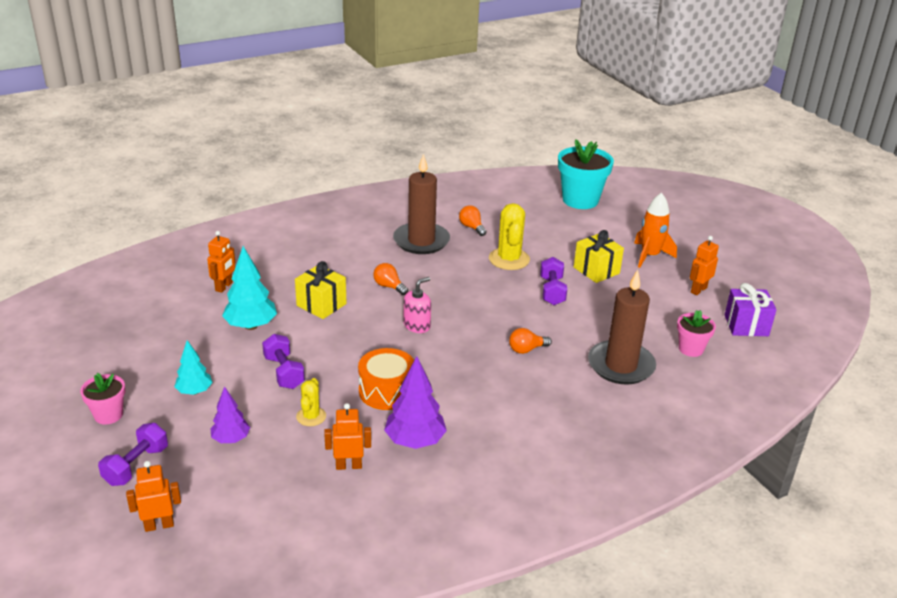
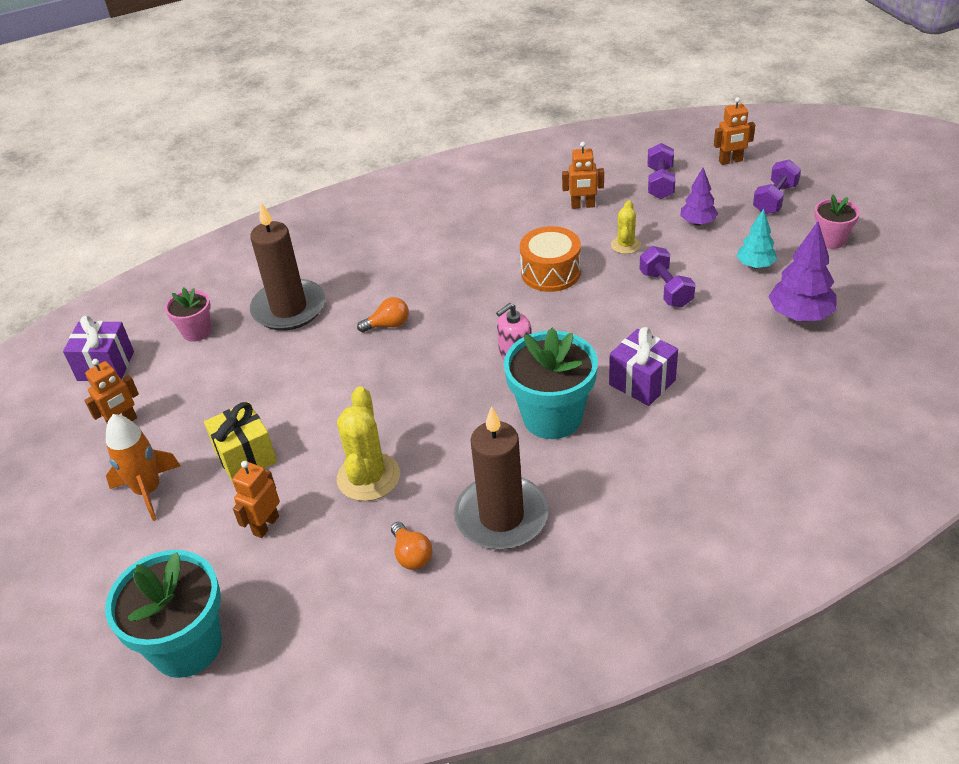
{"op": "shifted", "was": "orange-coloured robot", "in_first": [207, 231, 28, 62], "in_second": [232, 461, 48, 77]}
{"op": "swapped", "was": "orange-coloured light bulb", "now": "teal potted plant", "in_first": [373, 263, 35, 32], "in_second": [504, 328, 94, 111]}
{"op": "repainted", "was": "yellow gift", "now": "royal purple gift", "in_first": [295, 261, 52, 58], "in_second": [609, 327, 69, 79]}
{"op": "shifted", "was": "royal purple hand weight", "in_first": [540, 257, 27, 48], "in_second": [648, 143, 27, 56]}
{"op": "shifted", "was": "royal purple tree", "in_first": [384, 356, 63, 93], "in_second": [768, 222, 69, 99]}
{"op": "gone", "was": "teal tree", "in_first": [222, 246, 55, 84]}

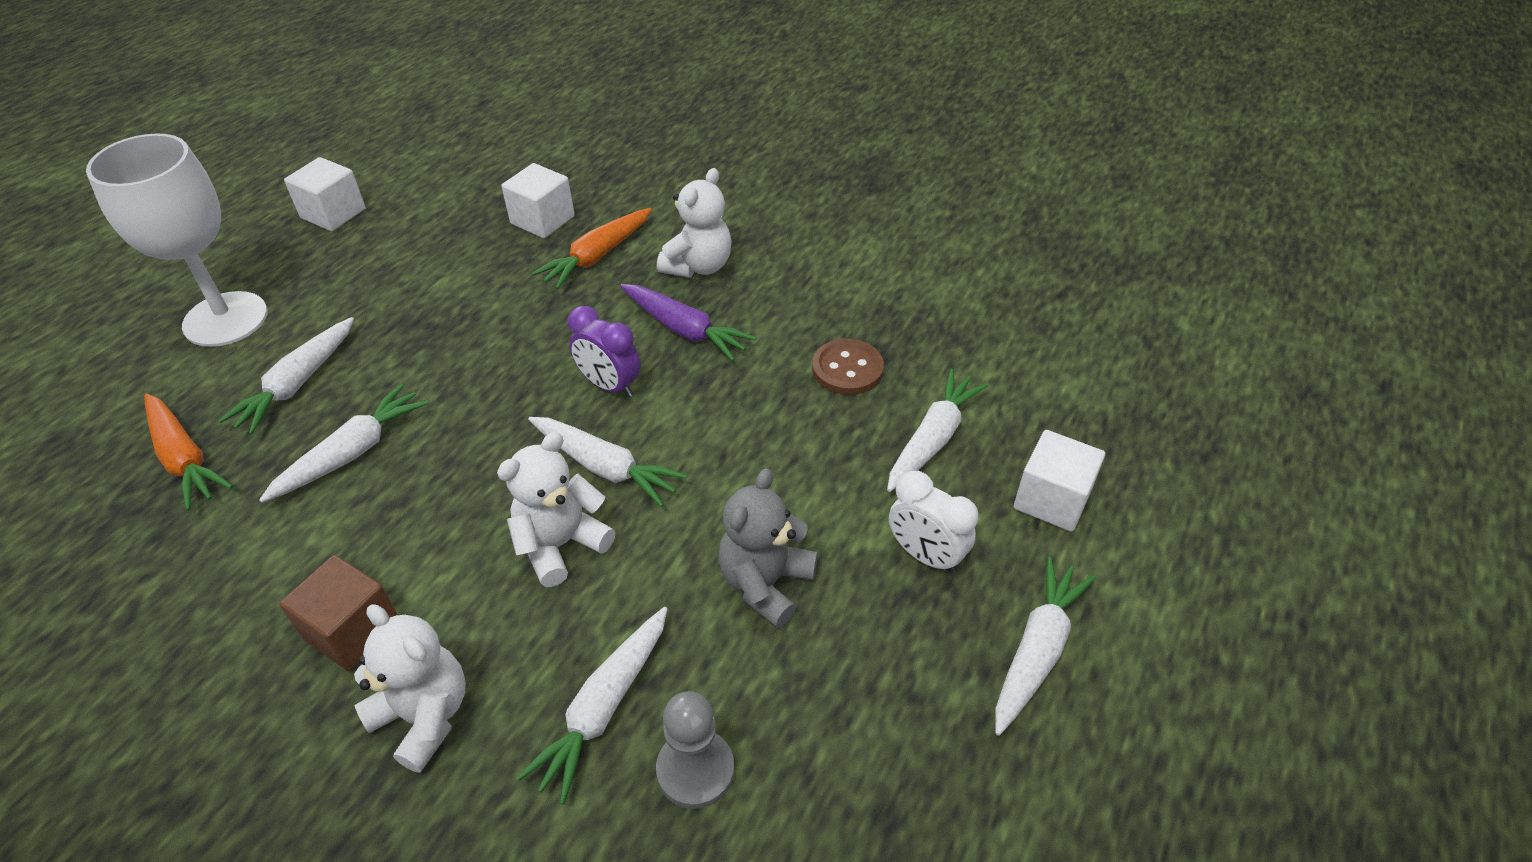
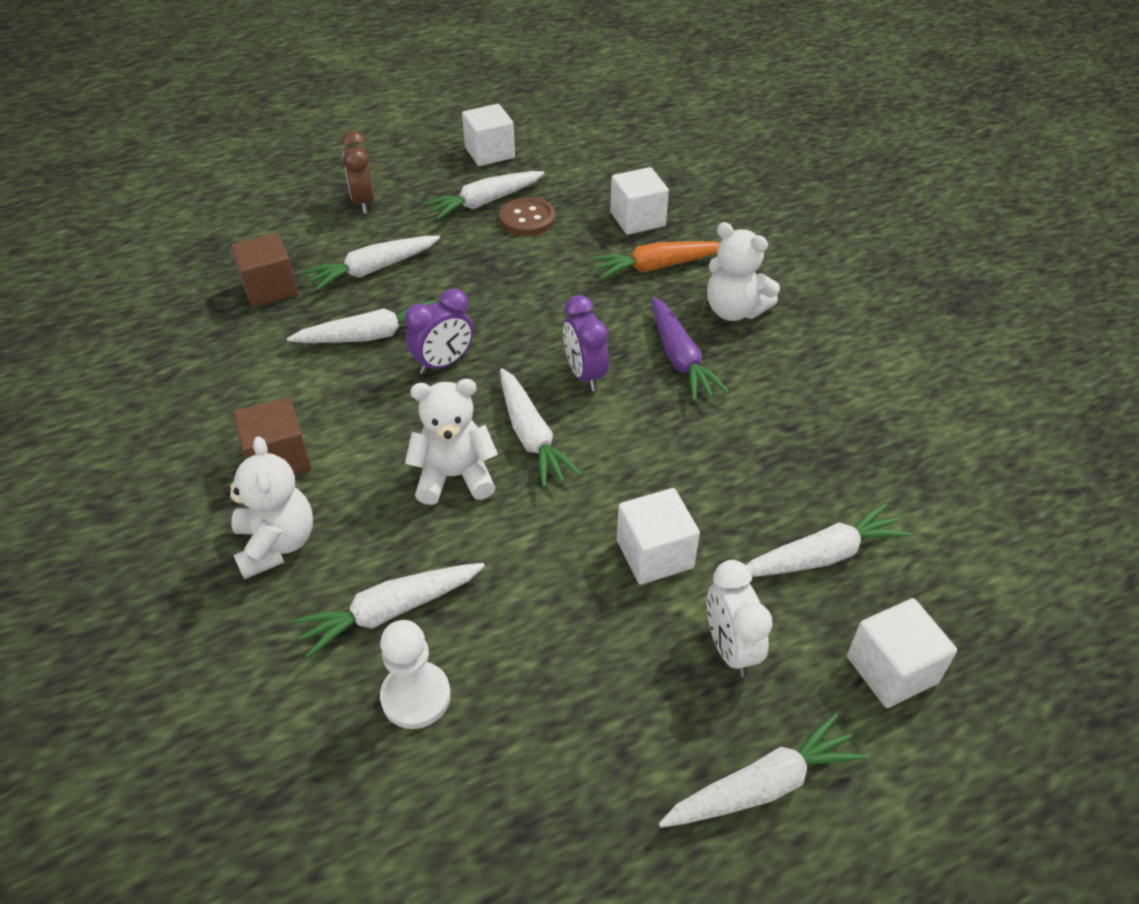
{"op": "swapped", "was": "orange-coloured root vegetable", "now": "brown solid cube", "in_first": [144, 394, 89, 117], "in_second": [231, 233, 67, 74]}
{"op": "swapped", "was": "pure white goblet", "now": "brown alarm clock", "in_first": [86, 134, 182, 213], "in_second": [341, 130, 33, 84]}
{"op": "repainted", "was": "ash-grey game pawn", "now": "pure white game pawn", "in_first": [656, 691, 78, 118], "in_second": [380, 620, 71, 109]}
{"op": "new", "now": "royal purple alarm clock", "in_second": [404, 288, 69, 86]}
{"op": "new", "now": "pure white root vegetable", "in_second": [423, 171, 122, 49]}
{"op": "shifted", "was": "brown sewing button", "in_first": [812, 339, 72, 56], "in_second": [499, 197, 56, 39]}
{"op": "new", "now": "pure white solid cube", "in_second": [617, 488, 83, 97]}
{"op": "rotated", "was": "pure white teddy", "in_first": [657, 168, 75, 110], "in_second": [707, 222, 73, 99], "clockwise": 60}
{"op": "gone", "was": "ash-grey teddy", "in_first": [718, 468, 100, 160]}

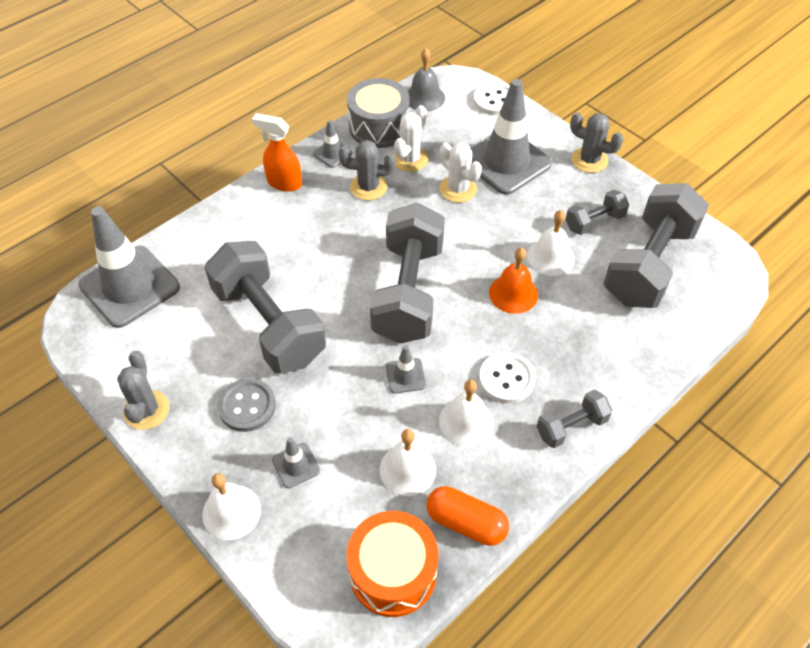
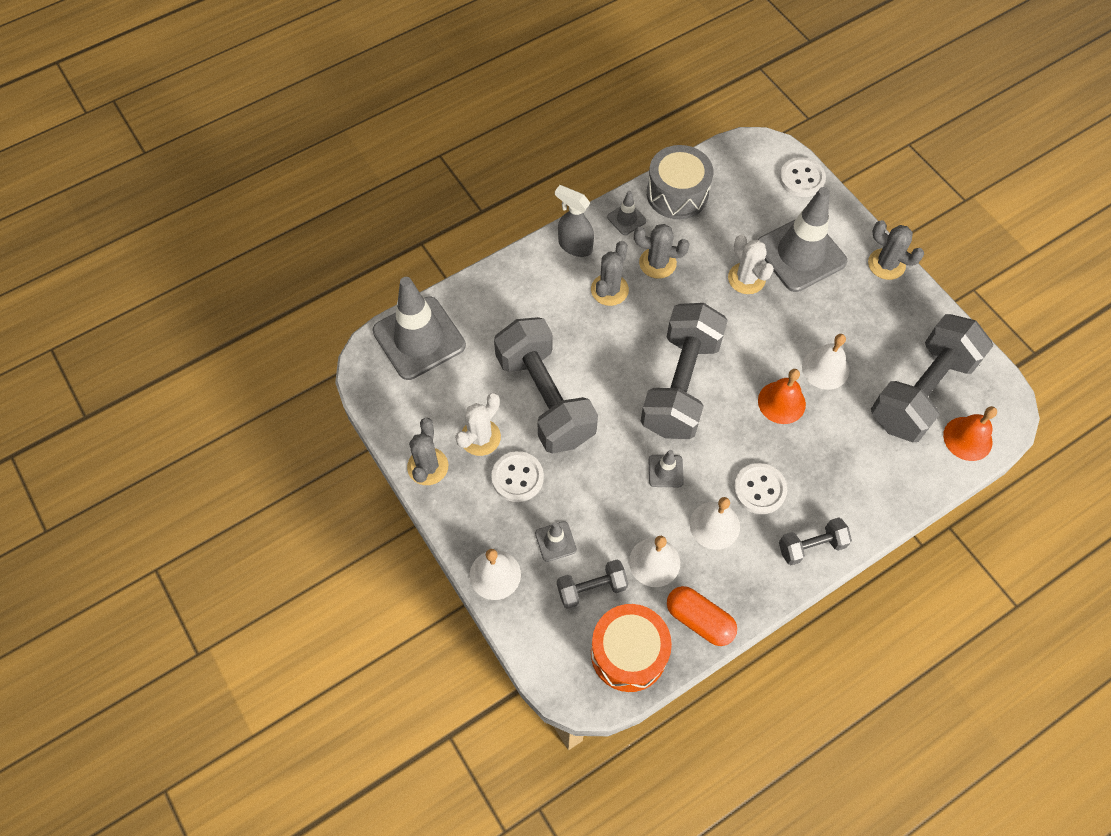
{"op": "shifted", "was": "pure white saguaro cactus", "in_first": [393, 105, 36, 67], "in_second": [455, 393, 46, 63]}
{"op": "repainted", "was": "ash-grey sewing button", "now": "pure white sewing button", "in_first": [218, 378, 58, 54], "in_second": [491, 451, 53, 51]}
{"op": "repainted", "was": "orange-coloured spray bottle", "now": "ash-grey spray bottle", "in_first": [252, 113, 50, 79], "in_second": [555, 185, 39, 72]}
{"op": "shifted", "was": "ash-grey hand weight", "in_first": [565, 190, 64, 45], "in_second": [557, 560, 71, 49]}
{"op": "new", "now": "ash-grey saguaro cactus", "in_second": [591, 241, 38, 65]}
{"op": "new", "now": "orange-coloured bell", "in_second": [943, 406, 54, 55]}
{"op": "gone", "was": "ash-grey bell", "in_first": [408, 48, 37, 63]}

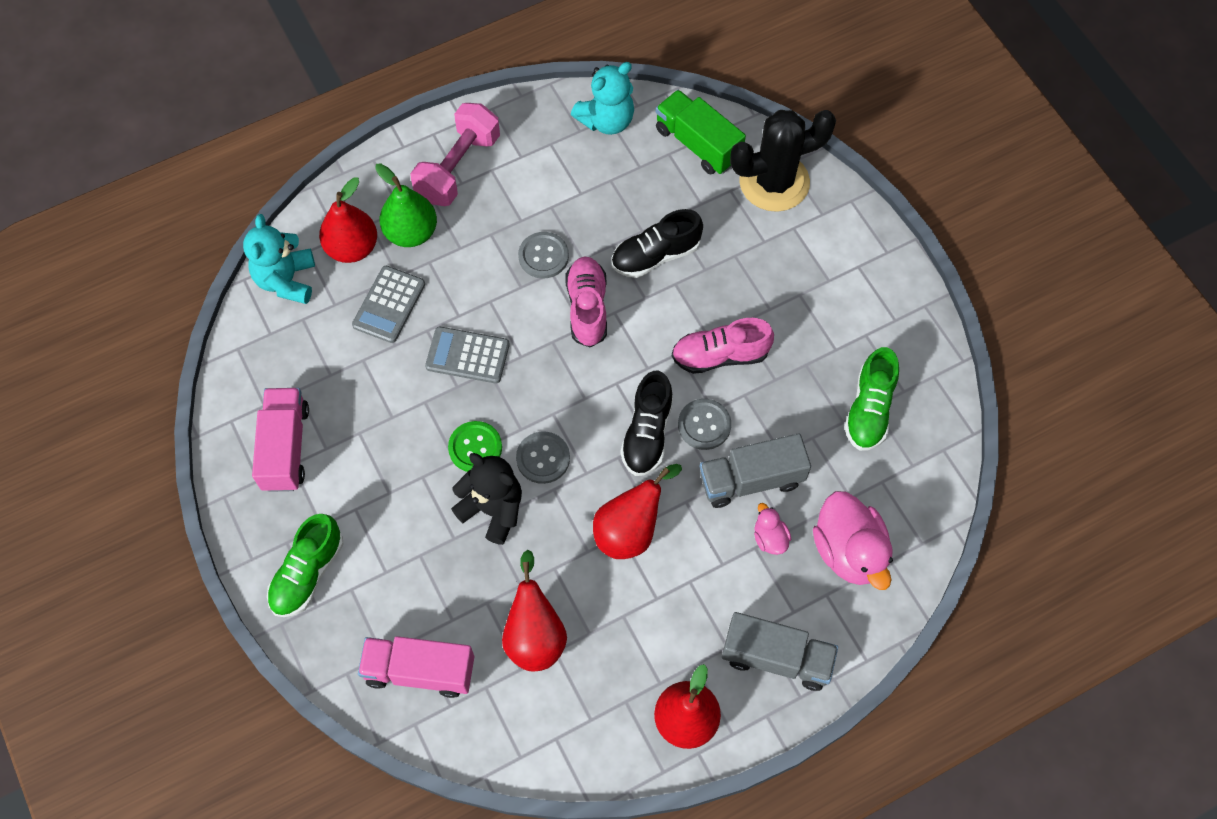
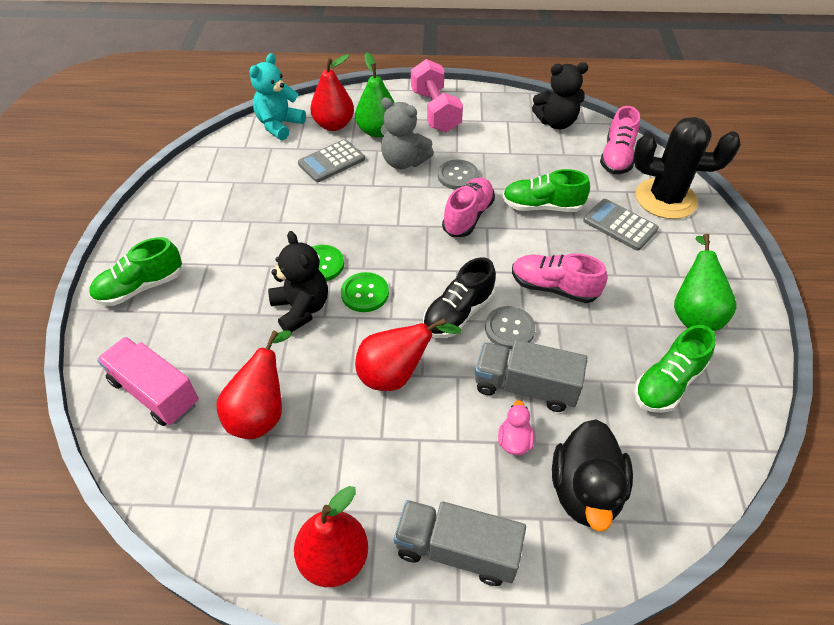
{"op": "repainted", "was": "ash-grey sewing button", "now": "emerald sewing button", "in_first": [516, 431, 54, 53], "in_second": [341, 272, 48, 40]}
{"op": "new", "now": "ash-grey teddy", "in_second": [381, 97, 53, 72]}
{"op": "rotated", "was": "ash-grey lorry", "in_first": [722, 612, 116, 79], "in_second": [394, 500, 132, 86], "clockwise": 150}
{"op": "rotated", "was": "pink hand weight", "in_first": [410, 103, 90, 103], "in_second": [411, 59, 52, 73], "clockwise": -75}
{"op": "repainted", "was": "jet-black shoe", "now": "emerald shoe", "in_first": [612, 209, 91, 69], "in_second": [502, 169, 88, 43]}
{"op": "repainted", "was": "teal teddy", "now": "jet-black teddy", "in_first": [571, 62, 63, 73], "in_second": [532, 62, 56, 67]}
{"op": "repainted", "was": "pink rubber duck", "now": "jet-black rubber duck", "in_first": [813, 491, 80, 99], "in_second": [552, 419, 81, 113]}
{"op": "shifted", "was": "ash-grey pocket calculator", "in_first": [425, 327, 85, 57], "in_second": [583, 199, 76, 52]}
{"op": "swapped", "was": "emerald lorry", "now": "pink shoe", "in_first": [656, 90, 90, 85], "in_second": [600, 106, 40, 68]}
{"op": "new", "now": "emerald pear", "in_second": [674, 234, 62, 97]}
{"op": "gone", "was": "pink lorry", "in_first": [252, 388, 57, 104]}

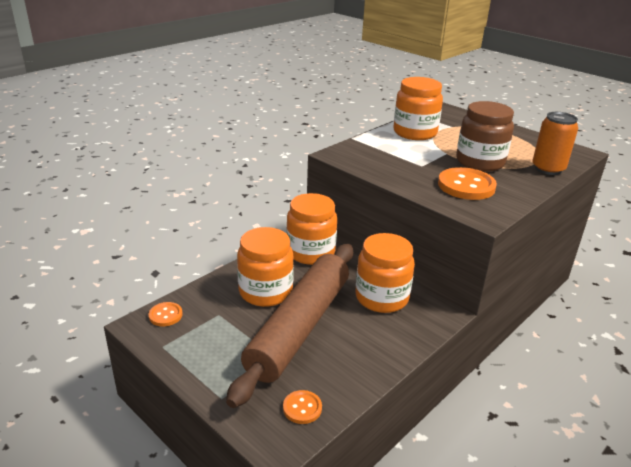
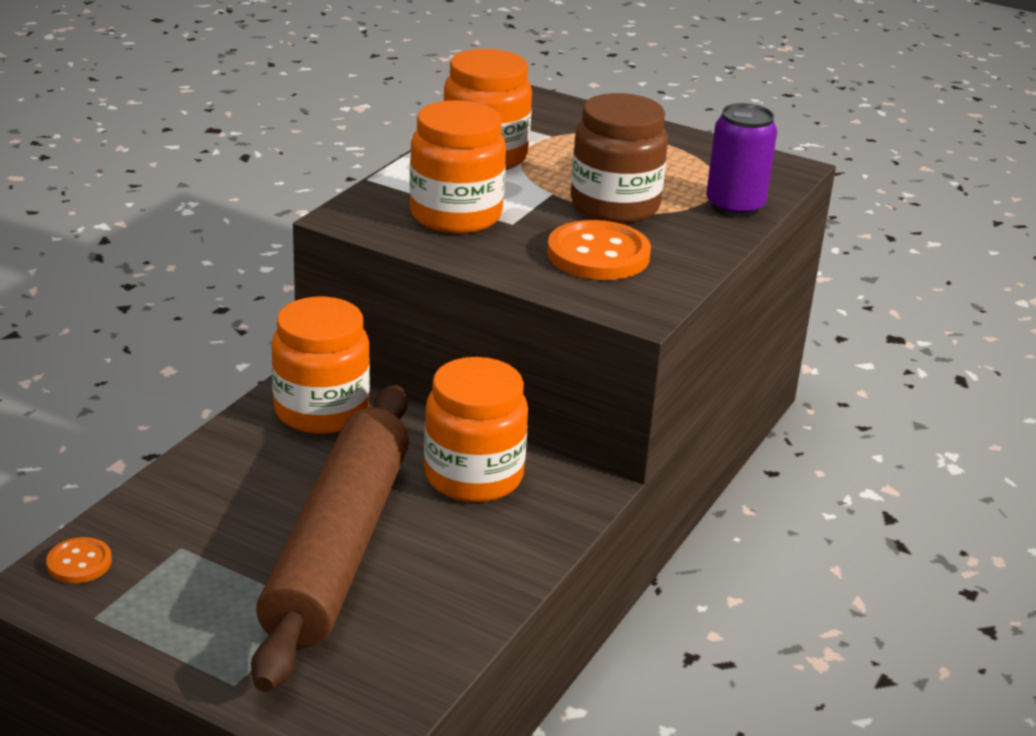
{"op": "shifted", "was": "orange-coloured preserve jar", "in_first": [237, 227, 57, 80], "in_second": [409, 100, 97, 133]}
{"op": "repainted", "was": "orange-coloured soda can", "now": "royal purple soda can", "in_first": [532, 112, 46, 63], "in_second": [706, 103, 71, 114]}
{"op": "gone", "was": "orange-coloured sewing button", "in_first": [283, 390, 39, 34]}

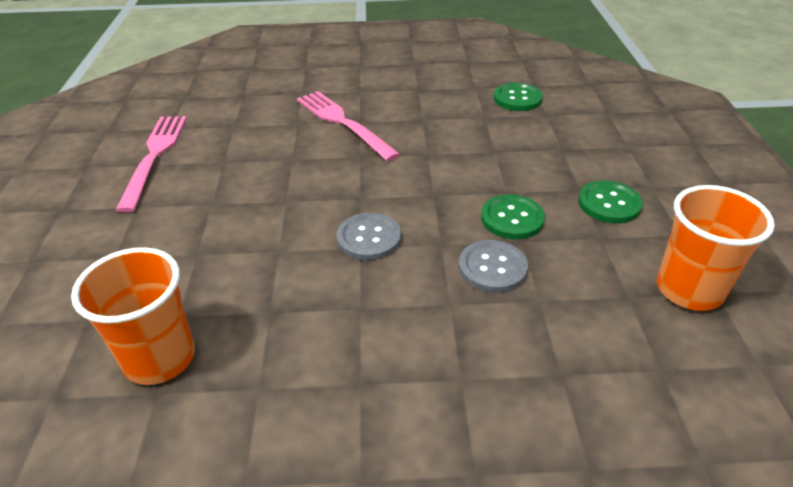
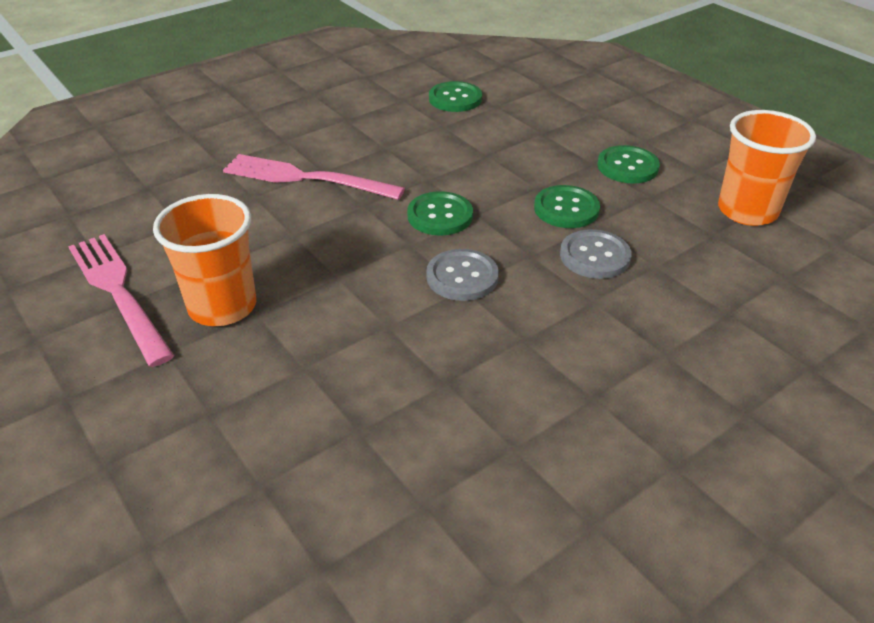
{"op": "shifted", "was": "orange-coloured tumbler", "in_first": [71, 247, 124, 138], "in_second": [153, 194, 103, 132]}
{"op": "new", "now": "emerald sewing button", "in_second": [407, 191, 66, 45]}

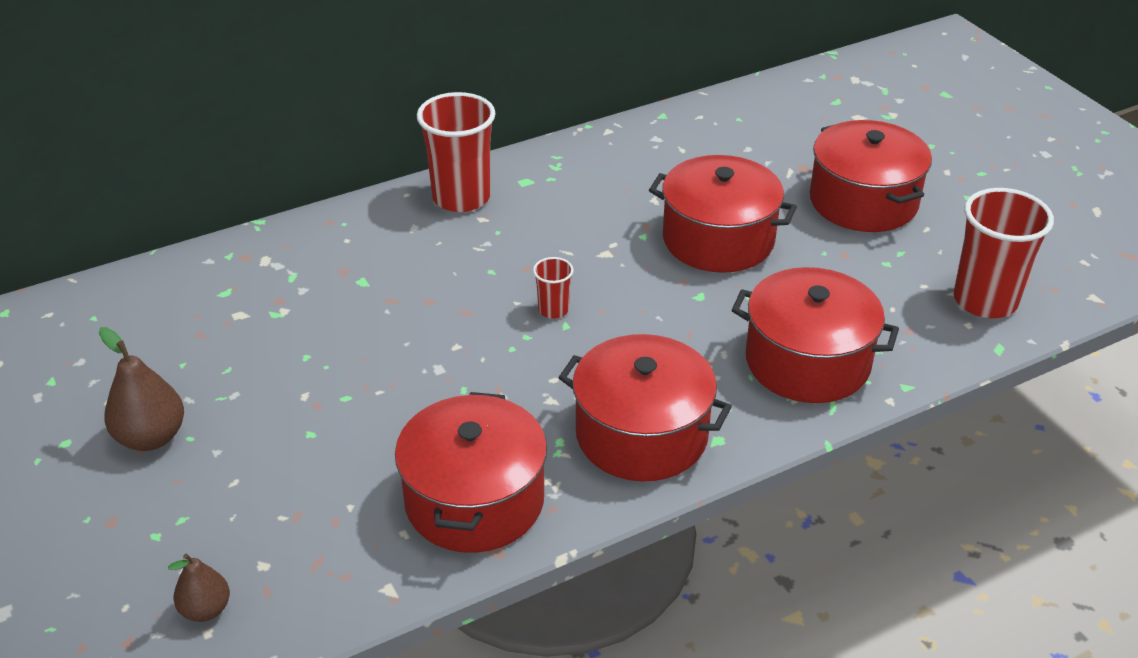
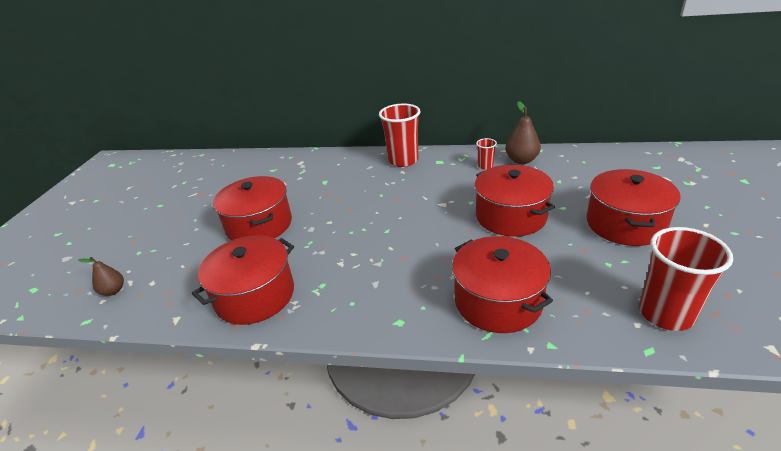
{"op": "shifted", "was": "crimson pot", "in_first": [558, 334, 174, 147], "in_second": [213, 176, 79, 65]}
{"op": "shifted", "was": "crimson tumbler", "in_first": [533, 257, 41, 62], "in_second": [476, 138, 21, 32]}
{"op": "shifted", "was": "brown pear", "in_first": [99, 327, 85, 124], "in_second": [505, 101, 36, 63]}

